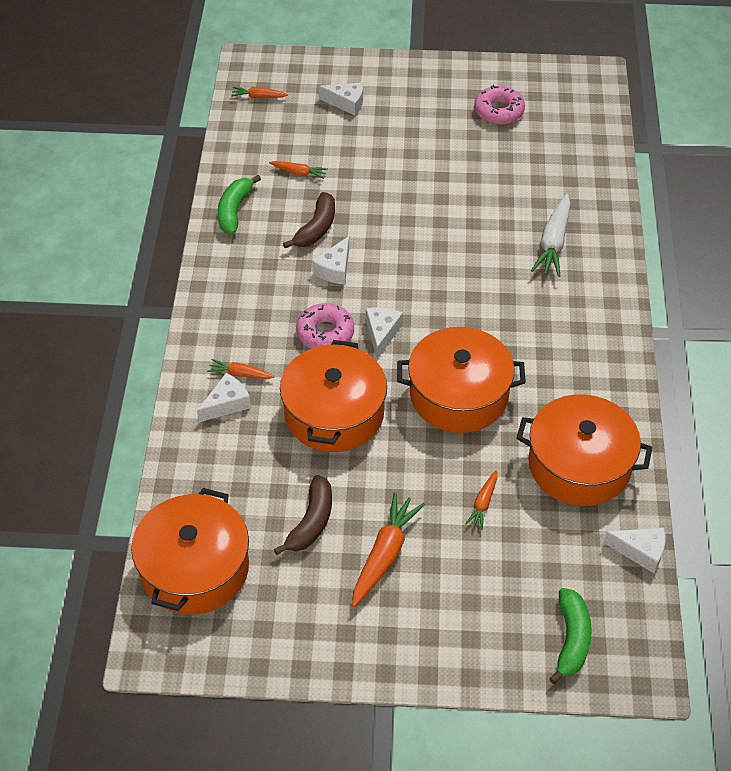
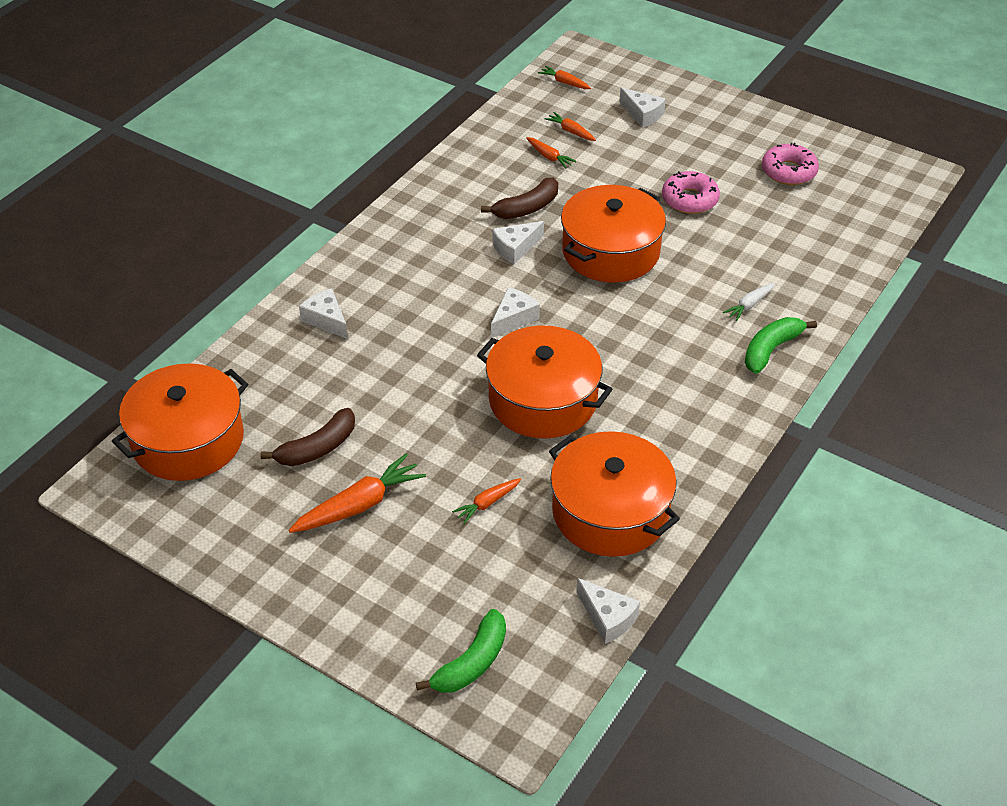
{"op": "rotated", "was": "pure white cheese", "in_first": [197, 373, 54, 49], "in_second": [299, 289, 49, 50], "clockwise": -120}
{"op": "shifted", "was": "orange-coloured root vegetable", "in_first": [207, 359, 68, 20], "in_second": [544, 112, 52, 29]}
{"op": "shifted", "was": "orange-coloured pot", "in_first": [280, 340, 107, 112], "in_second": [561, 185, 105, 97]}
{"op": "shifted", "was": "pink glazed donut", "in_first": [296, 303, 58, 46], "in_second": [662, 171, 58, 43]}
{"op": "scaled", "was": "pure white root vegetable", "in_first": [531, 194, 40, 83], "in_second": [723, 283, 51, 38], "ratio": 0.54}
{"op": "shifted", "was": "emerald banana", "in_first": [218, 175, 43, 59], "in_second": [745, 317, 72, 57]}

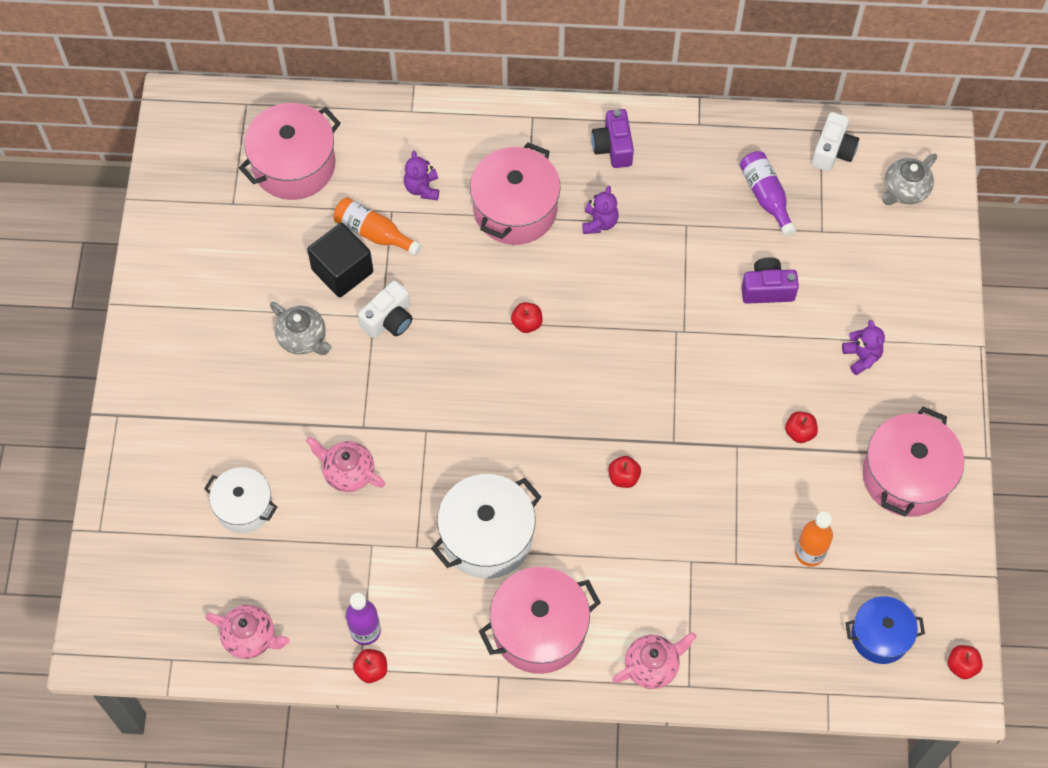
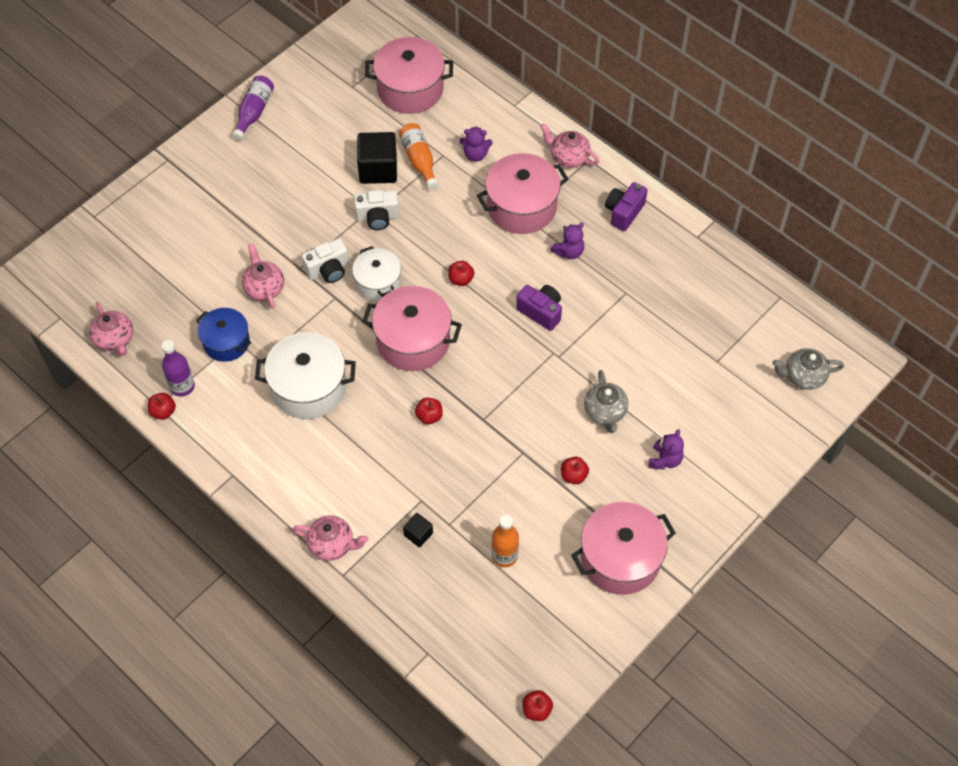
{"op": "shifted", "was": "cobalt pot", "in_first": [845, 596, 80, 68], "in_second": [196, 308, 55, 54]}
{"op": "shifted", "was": "royal purple bottle", "in_first": [740, 151, 56, 85], "in_second": [232, 76, 42, 65]}
{"op": "shifted", "was": "pure white compact camera", "in_first": [812, 112, 47, 59], "in_second": [301, 238, 48, 45]}
{"op": "shifted", "was": "pure white pot", "in_first": [204, 467, 73, 66], "in_second": [352, 246, 49, 55]}
{"op": "shifted", "was": "pink pot", "in_first": [479, 567, 122, 107], "in_second": [362, 286, 100, 85]}
{"op": "new", "now": "jet-black solid cube", "in_second": [403, 513, 30, 34]}
{"op": "rotated", "was": "royal purple teddy", "in_first": [404, 151, 35, 49], "in_second": [460, 127, 33, 35], "clockwise": -120}
{"op": "shifted", "was": "royal purple compact camera", "in_first": [741, 257, 58, 47], "in_second": [516, 285, 46, 46]}
{"op": "new", "now": "pink teapot", "in_second": [540, 124, 59, 44]}
{"op": "shifted", "was": "ash-grey teapot", "in_first": [270, 302, 62, 53], "in_second": [584, 370, 44, 63]}

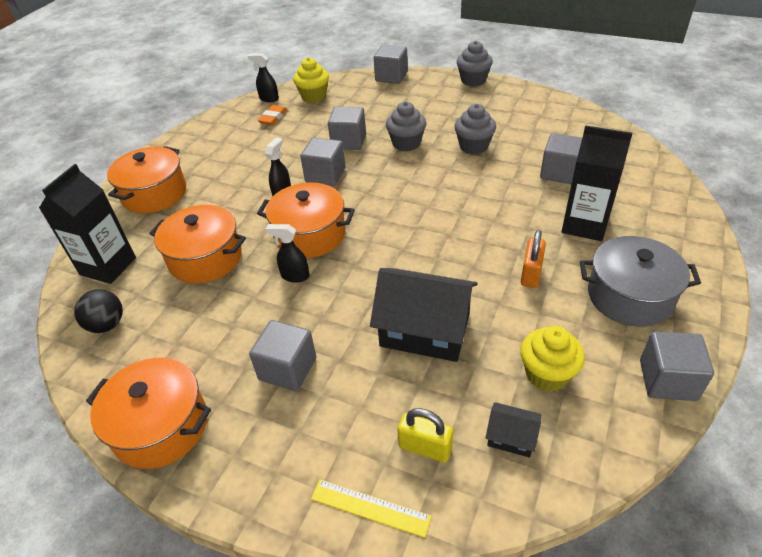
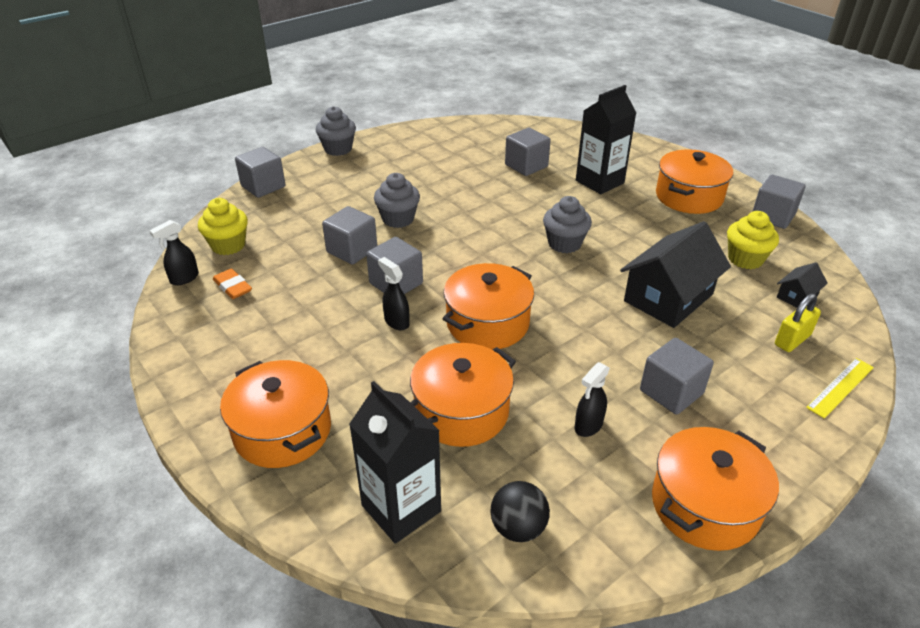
{"op": "shifted", "was": "ash-grey cupcake", "in_first": [454, 104, 42, 51], "in_second": [543, 196, 49, 57]}
{"op": "shifted", "was": "jet-black spray bottle", "in_first": [266, 224, 44, 59], "in_second": [575, 362, 35, 75]}
{"op": "repainted", "was": "ash-grey pot", "now": "orange-coloured pot", "in_first": [580, 236, 121, 91], "in_second": [656, 149, 77, 65]}
{"op": "gone", "was": "orange-coloured lock", "in_first": [521, 230, 25, 58]}

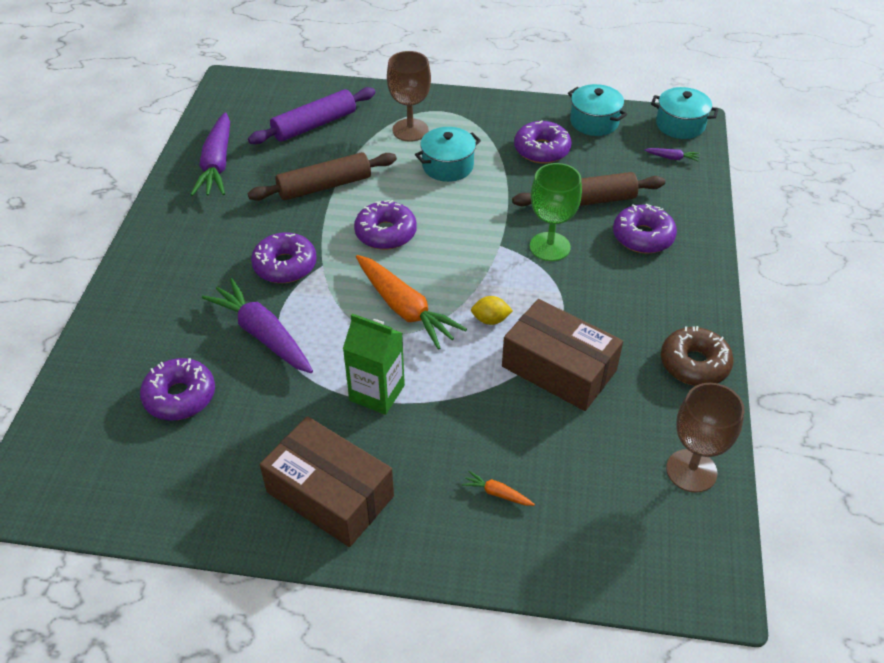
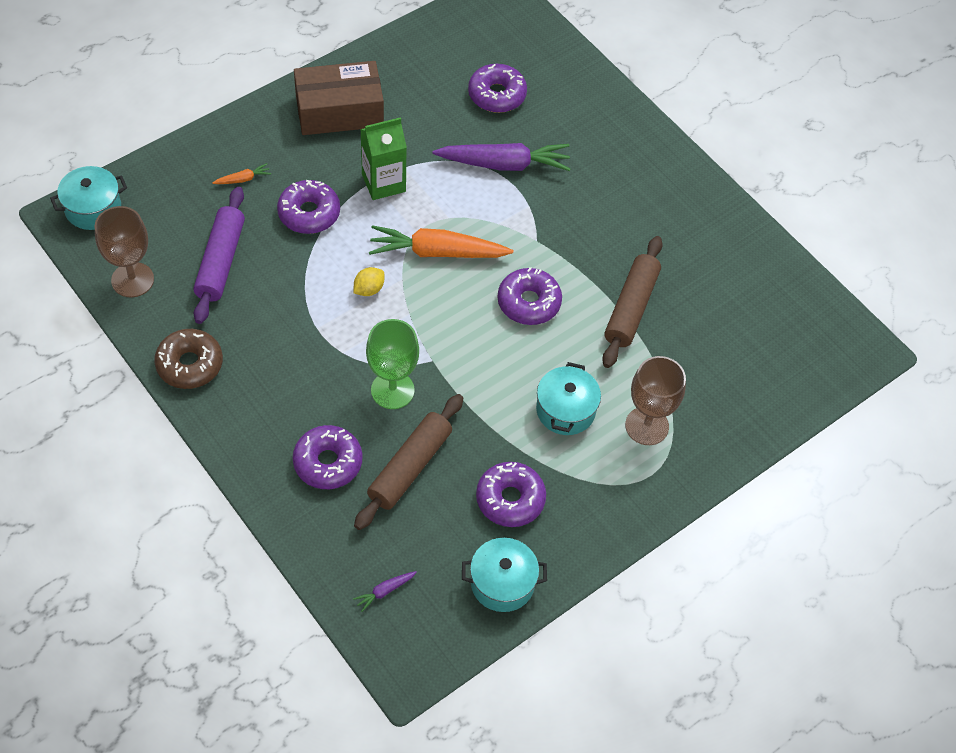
{"op": "shifted", "was": "teal pot", "in_first": [651, 87, 68, 52], "in_second": [50, 166, 77, 64]}
{"op": "shifted", "was": "royal purple rolling pin", "in_first": [248, 87, 128, 57], "in_second": [193, 187, 52, 137]}
{"op": "shifted", "was": "royal purple glazed donut", "in_first": [251, 232, 66, 51], "in_second": [277, 180, 63, 54]}
{"op": "gone", "was": "royal purple root vegetable", "in_first": [190, 112, 40, 84]}
{"op": "gone", "was": "brown box", "in_first": [502, 299, 121, 112]}

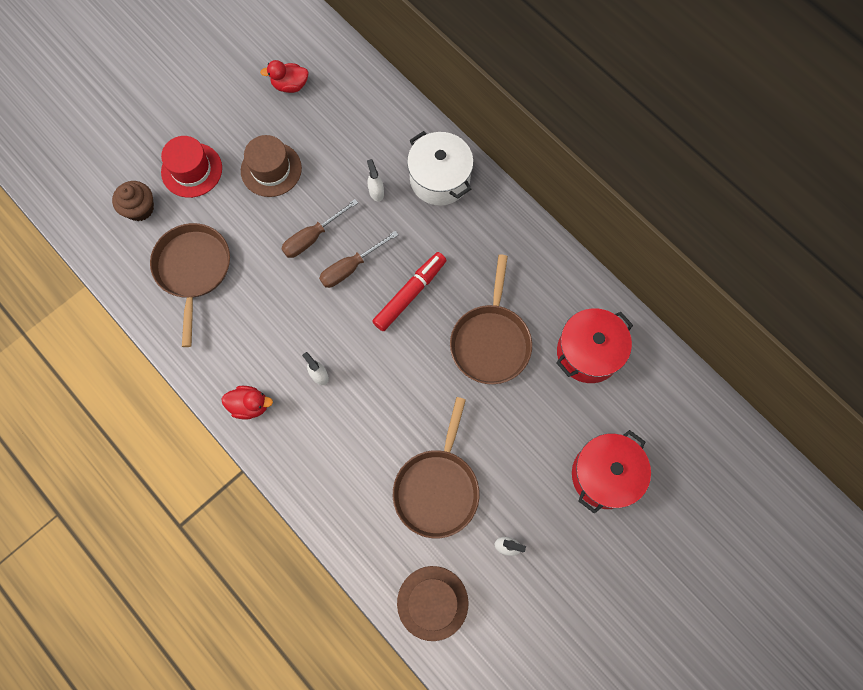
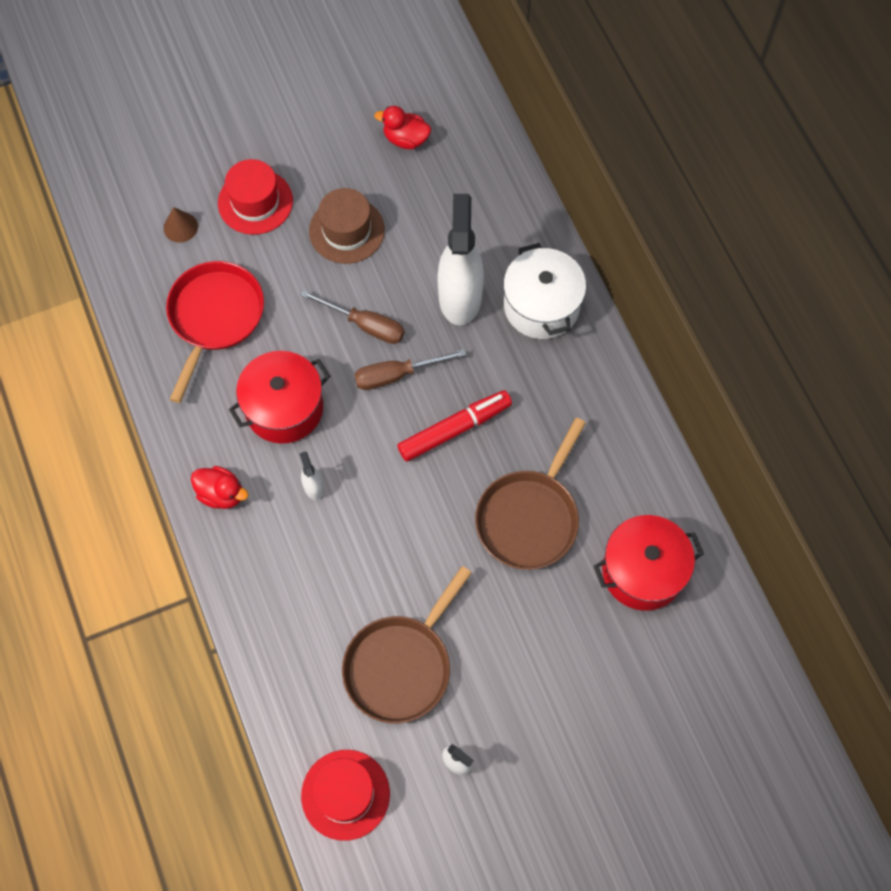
{"op": "swapped", "was": "brown cupcake", "now": "brown solid cone", "in_first": [112, 181, 42, 40], "in_second": [163, 207, 35, 36]}
{"op": "repainted", "was": "brown pan", "now": "crimson pan", "in_first": [150, 223, 80, 124], "in_second": [166, 261, 98, 142]}
{"op": "shifted", "was": "crimson pot", "in_first": [572, 430, 79, 84], "in_second": [229, 351, 102, 93]}
{"op": "rotated", "was": "brown flat screwdriver", "in_first": [281, 199, 77, 59], "in_second": [301, 290, 104, 54], "clockwise": -135}
{"op": "repainted", "was": "brown tall hat", "now": "crimson tall hat", "in_first": [397, 566, 71, 75], "in_second": [301, 750, 89, 91]}
{"op": "scaled", "was": "pure white spray bottle", "in_first": [367, 159, 17, 43], "in_second": [437, 194, 47, 131], "ratio": 2.4}

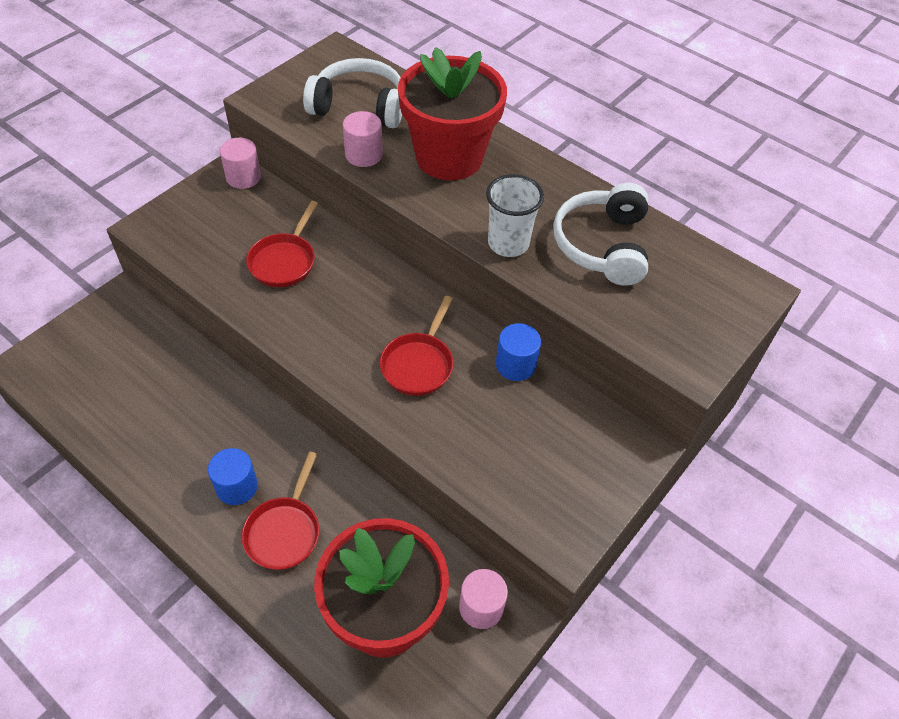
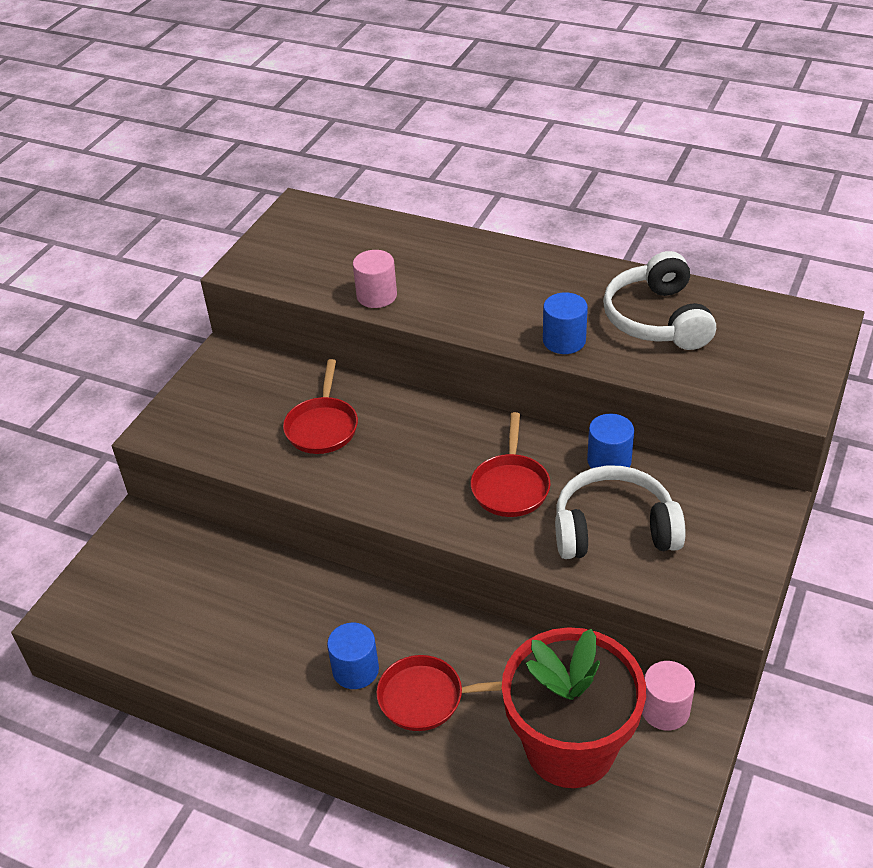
{"op": "rotated", "was": "crimson pan", "in_first": [242, 452, 77, 118], "in_second": [376, 655, 126, 76], "clockwise": 90}
{"op": "swapped", "was": "pure white tumbler", "now": "cobalt cylinder shape", "in_first": [486, 174, 58, 83], "in_second": [543, 292, 45, 62]}
{"op": "shifted", "was": "pure white headphones", "in_first": [303, 58, 99, 70], "in_second": [555, 466, 130, 93]}
{"op": "gone", "was": "pink cylinder shape", "in_first": [220, 138, 41, 51]}
{"op": "gone", "was": "crimson potted plant", "in_first": [398, 47, 109, 133]}

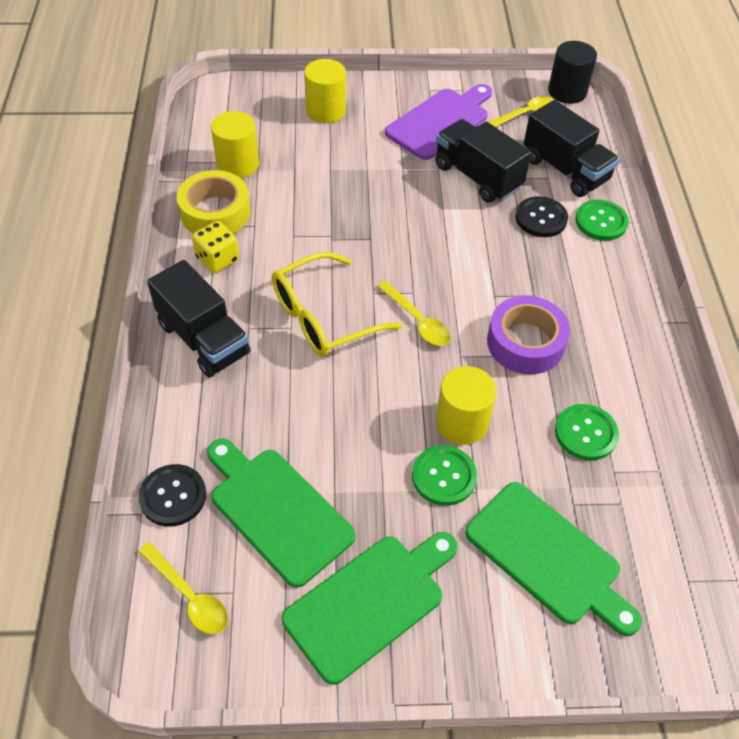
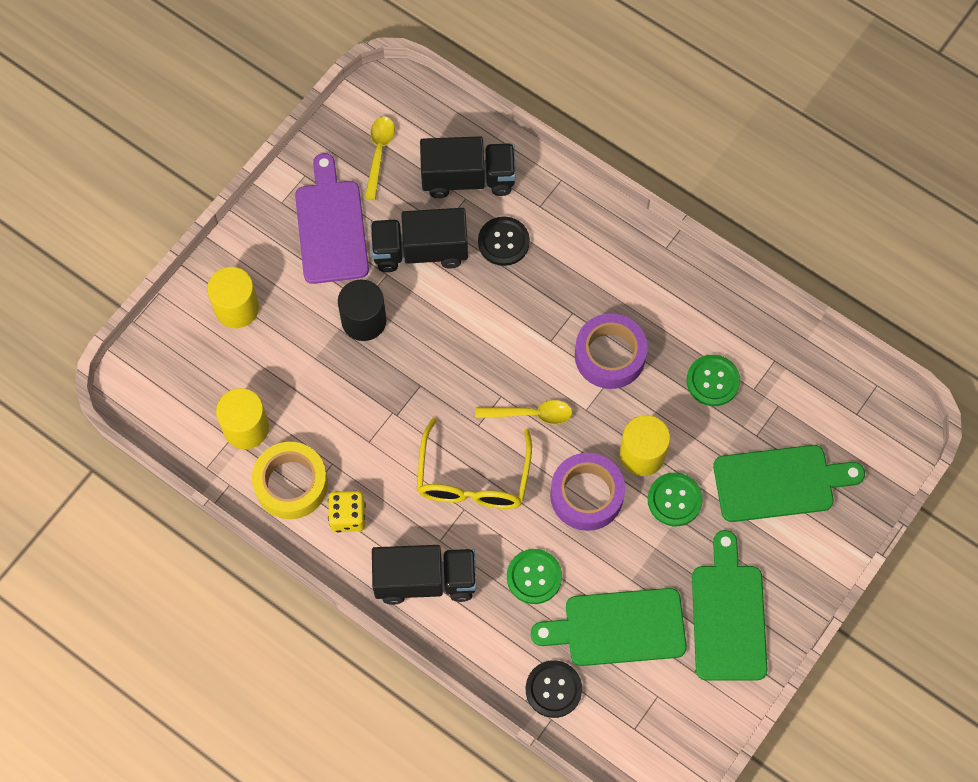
{"op": "shifted", "was": "jet-black cylinder shape", "in_first": [548, 41, 49, 63], "in_second": [338, 280, 48, 61]}
{"op": "shifted", "was": "emerald sewing button", "in_first": [575, 200, 54, 41], "in_second": [507, 549, 55, 55]}
{"op": "new", "now": "royal purple roll of tape", "in_second": [550, 453, 75, 78]}
{"op": "gone", "was": "yellow spoon", "in_first": [138, 542, 90, 92]}

